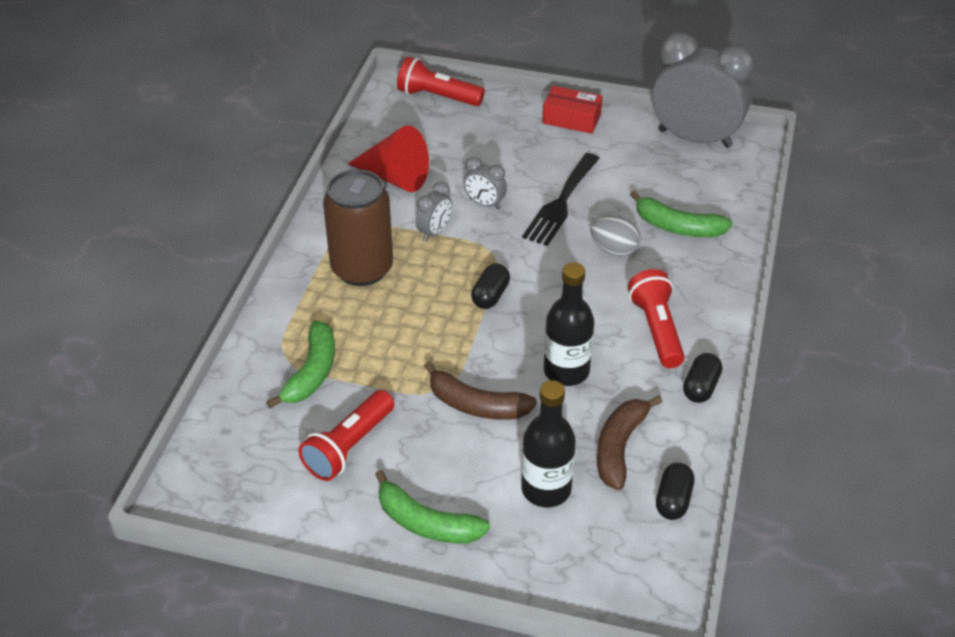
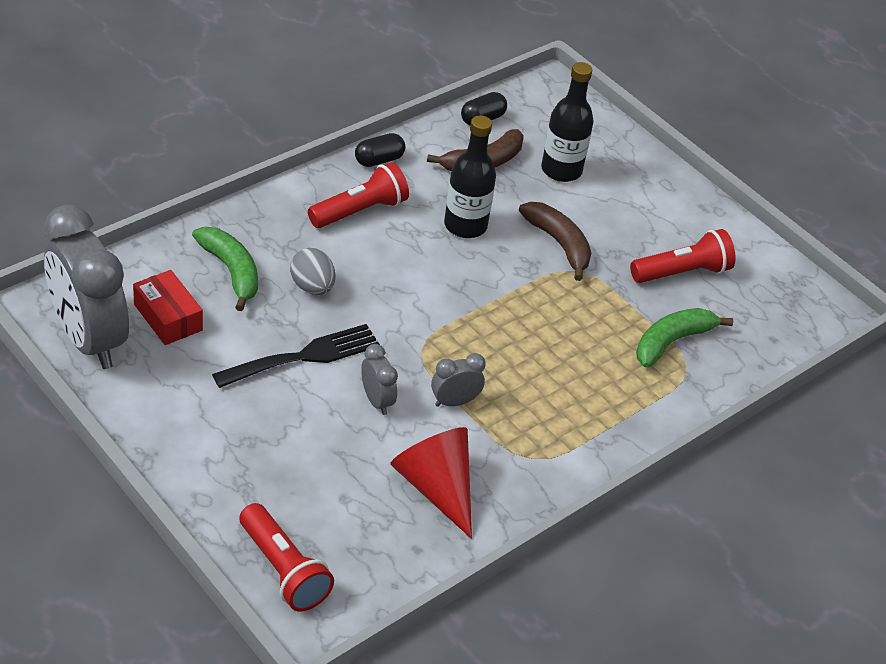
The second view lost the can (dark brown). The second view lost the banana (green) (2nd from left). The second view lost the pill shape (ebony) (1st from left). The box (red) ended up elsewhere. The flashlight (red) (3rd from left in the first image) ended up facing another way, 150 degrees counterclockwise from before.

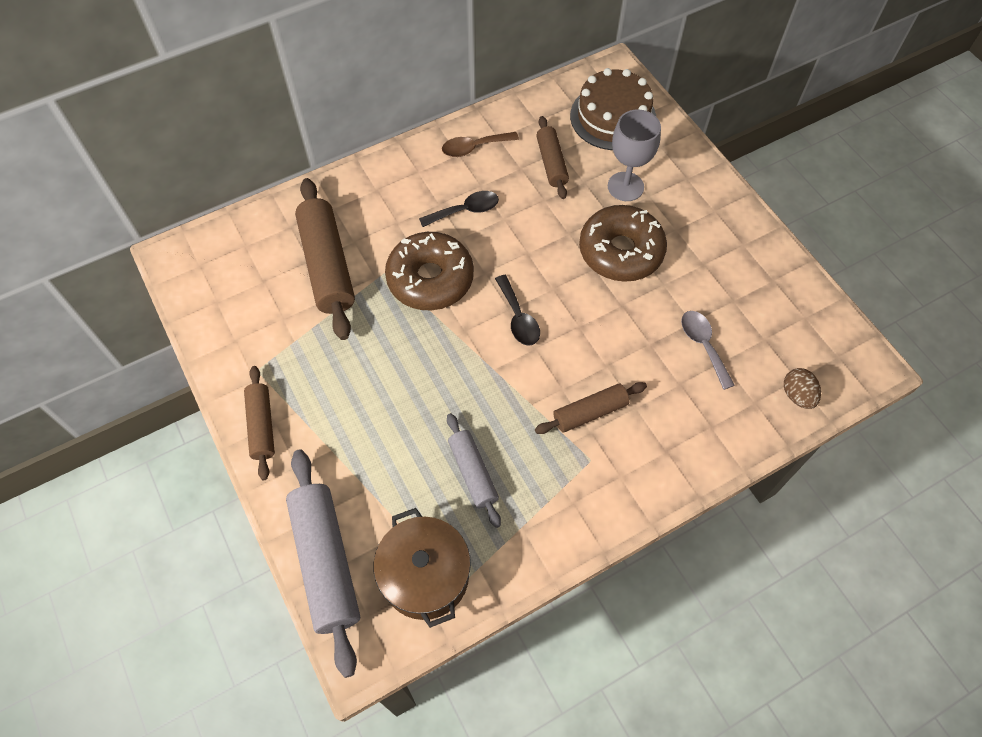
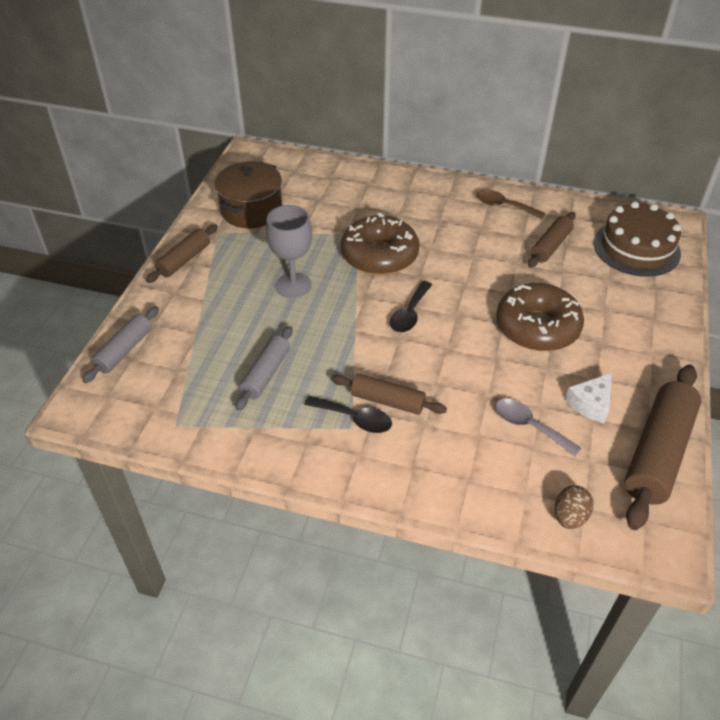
The second view gained the cheese (snow-white). The rolling pin (dark brown) (2nd from left in the first image) ended up elsewhere. The pot (dark brown) ended up elsewhere. The spoon (ebony) (1st from left) ended up elsewhere. The goblet (grey) ended up elsewhere. The spoon (grey) ended up facing another way, 75 degrees counterclockwise from before. The size of the rolling pin (grey) (1st from left) changed by a factor of 0.58.

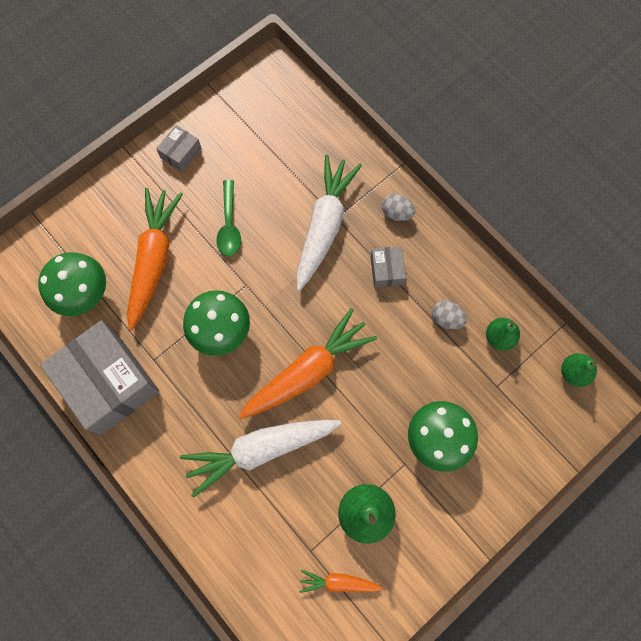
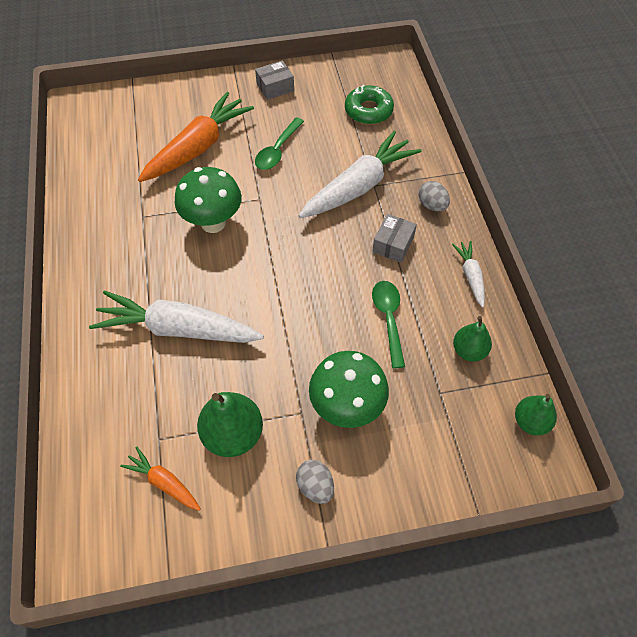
The second view lost the mushroom (green) (1st from left). The second view lost the box (grey) (1st from left). The second view lost the toy carrot (orange) (2nd from left). The second view gained the donut (green). The second view gained the spoon (green) (2nd from left). The second view gained the toy carrot (snow-white) (3rd from left). The egg (grey) (2nd from left in the first image) ended up elsewhere.

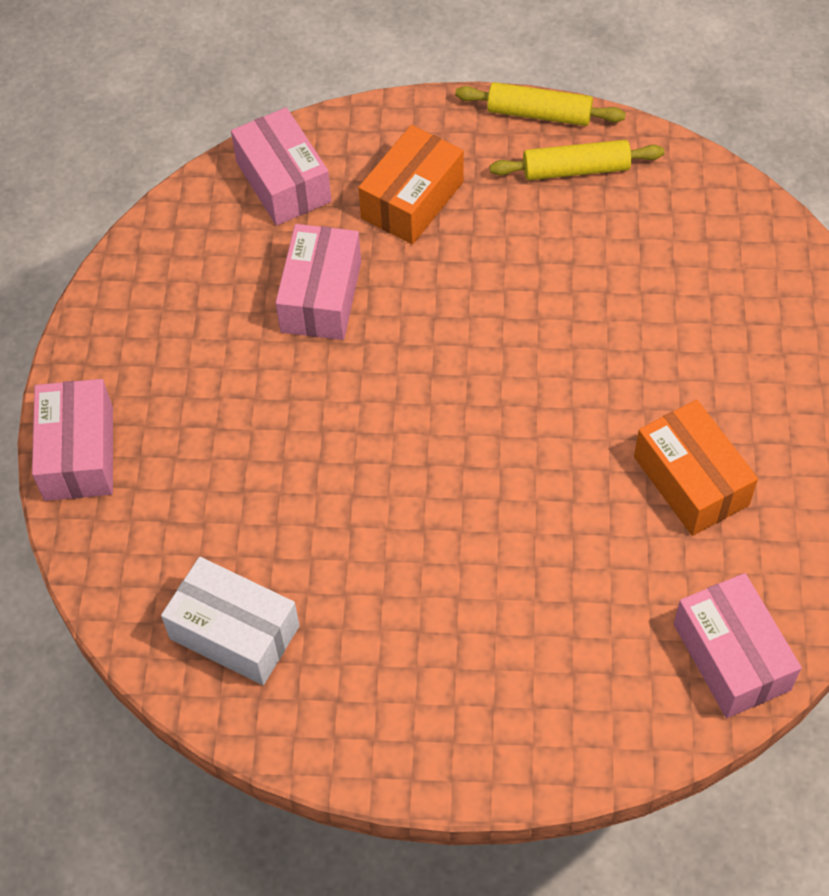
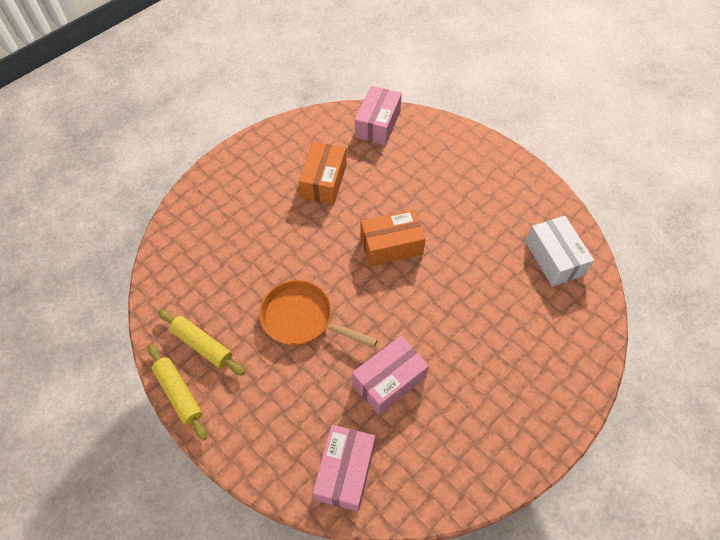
The second view lost the box (rose-pink) (1st from left). The second view gained the pan (orange). The box (orange) (1st from left in the first image) ended up elsewhere.

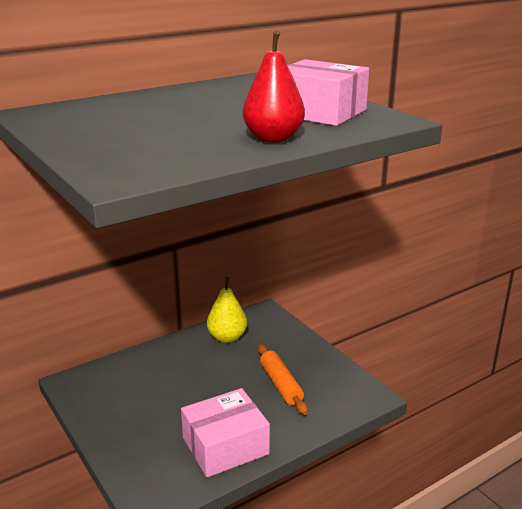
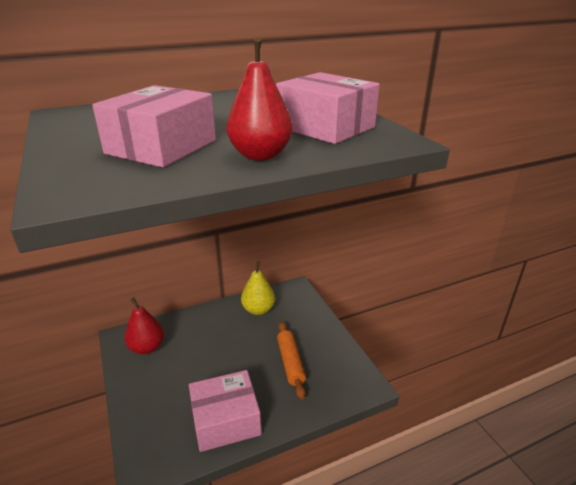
The second view gained the box (rose-pink) (1st from left). The second view gained the pear (red) (1st from left).

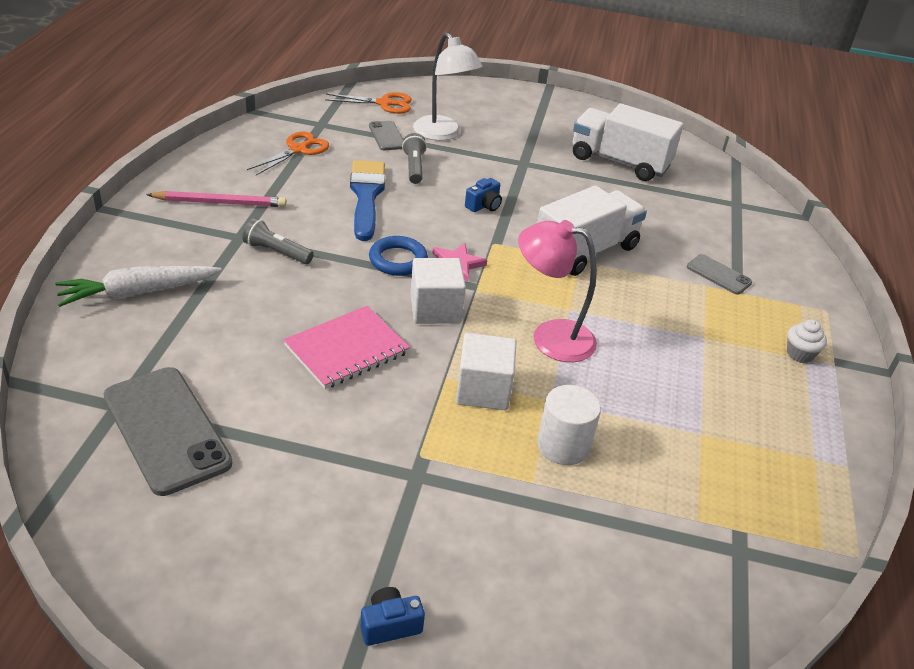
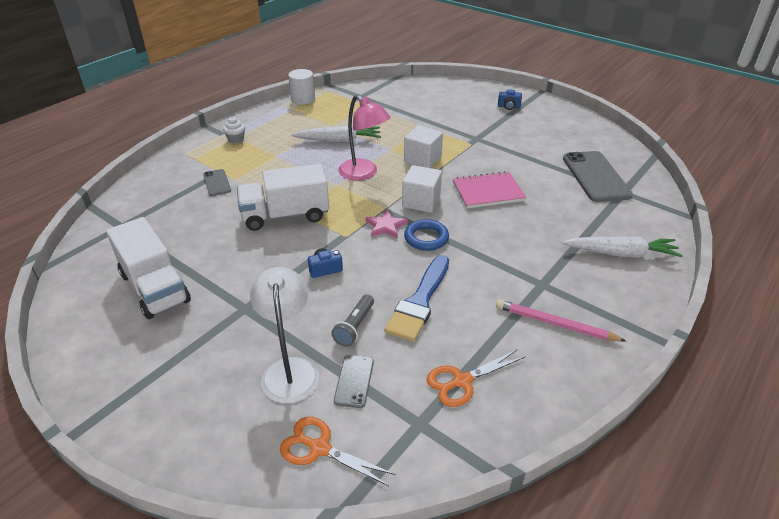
The second view lost the flashlight (grey) (1st from left). The second view gained the toy carrot (snow-white) (1st from left). The cylinder shape (snow-white) ended up elsewhere.

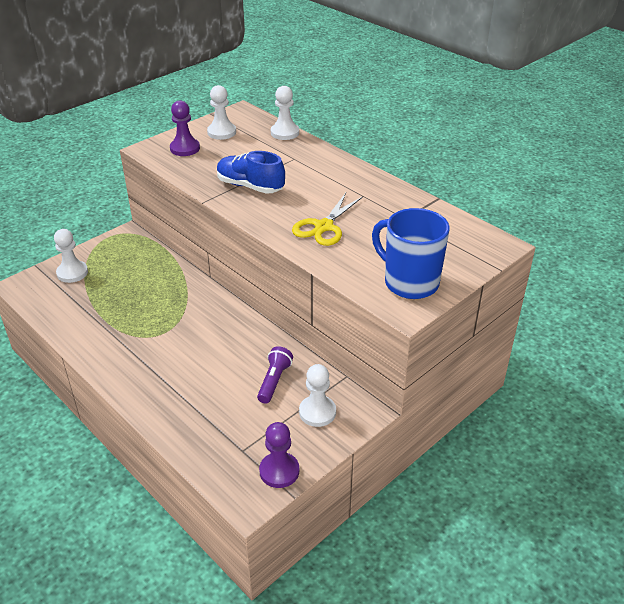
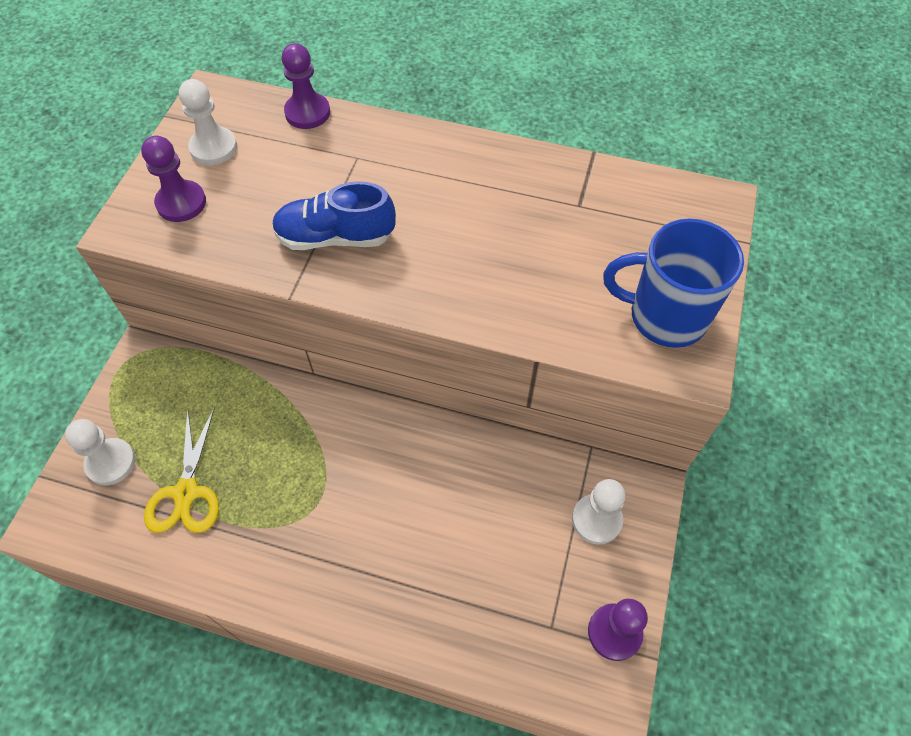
The second view lost the flashlight (violet). The scissors (bright yellow) ended up elsewhere. What was the chess pawn (snow-white) (3rd from left) turned into the chess pawn (violet) (2nd from left).

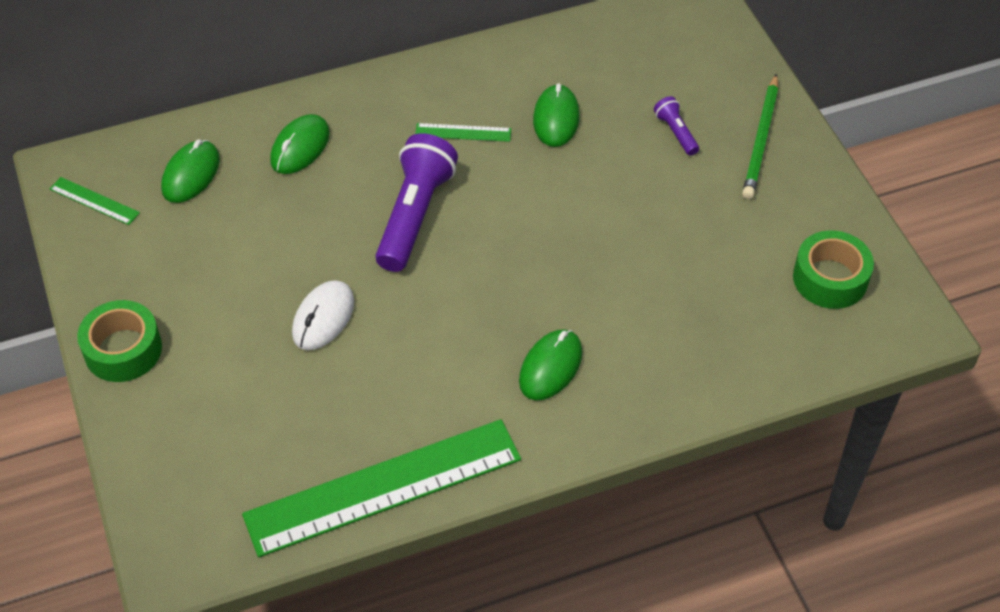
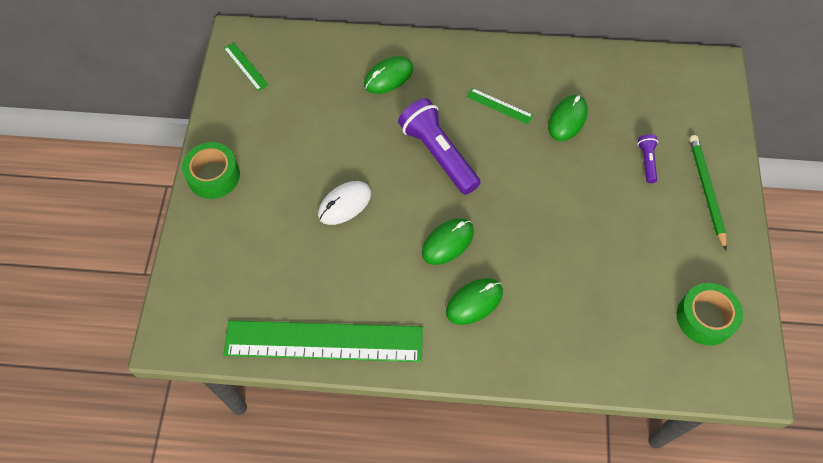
The computer mouse (green) (1st from left in the first image) ended up elsewhere. The flashlight (violet) (1st from left) ended up facing another way, 75 degrees counterclockwise from before. The pencil (green) ended up facing another way, 135 degrees clockwise from before.

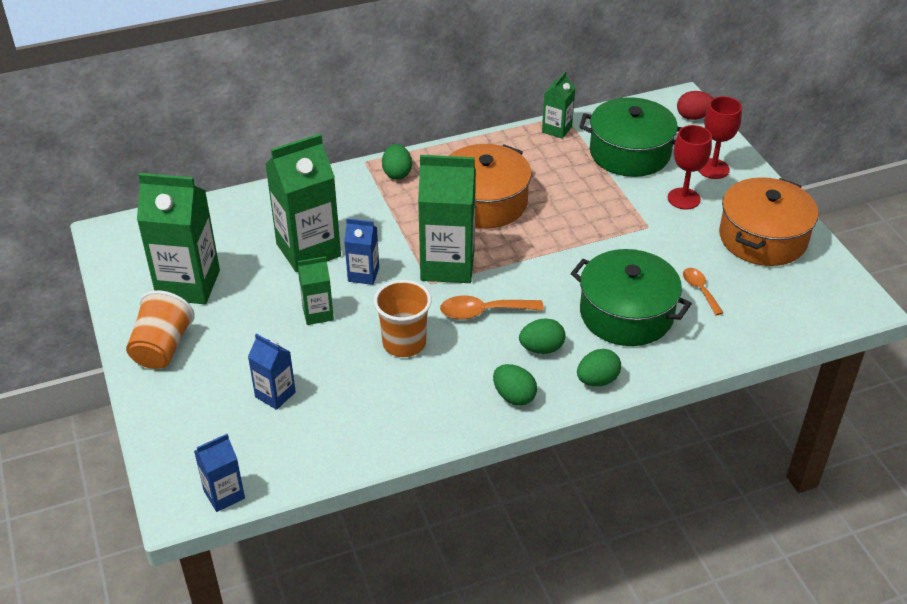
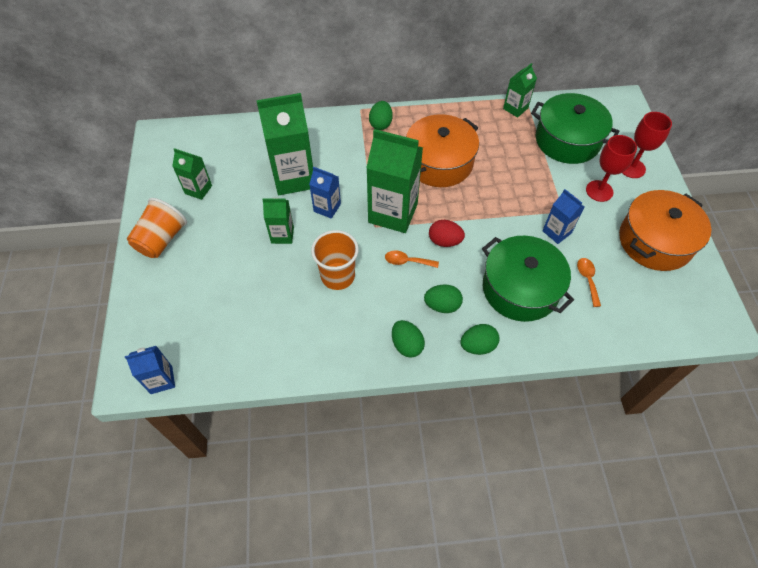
The juice carton (cobalt) (2nd from left in the first image) ended up elsewhere. The egg (red) ended up elsewhere. The size of the juice carton (green) (1st from left) changed by a factor of 0.52. The size of the spoon (orange) (1st from left) changed by a factor of 0.65.

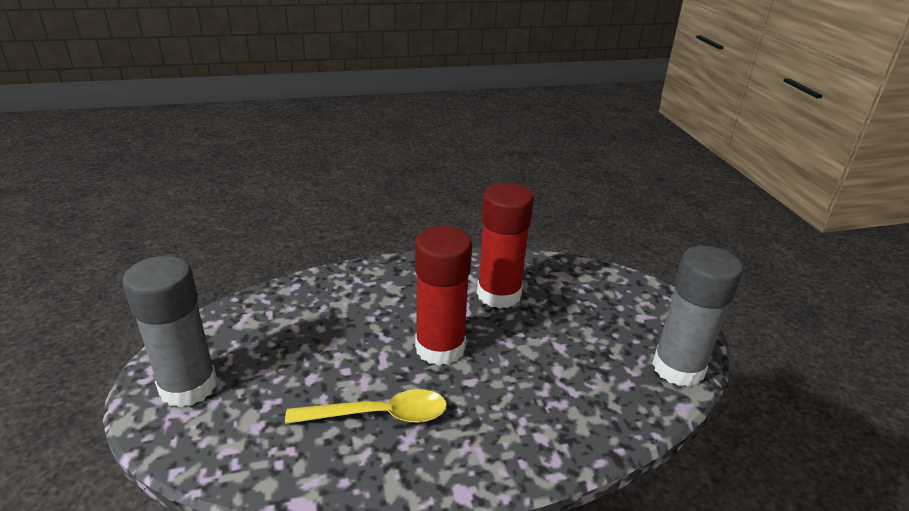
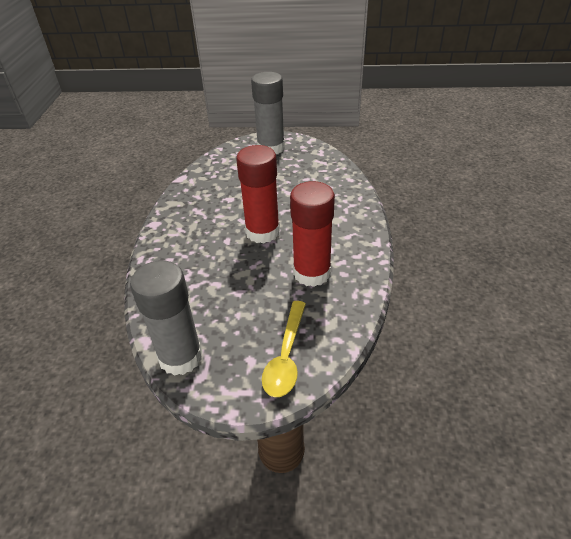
The spoon (bright yellow) ended up elsewhere.

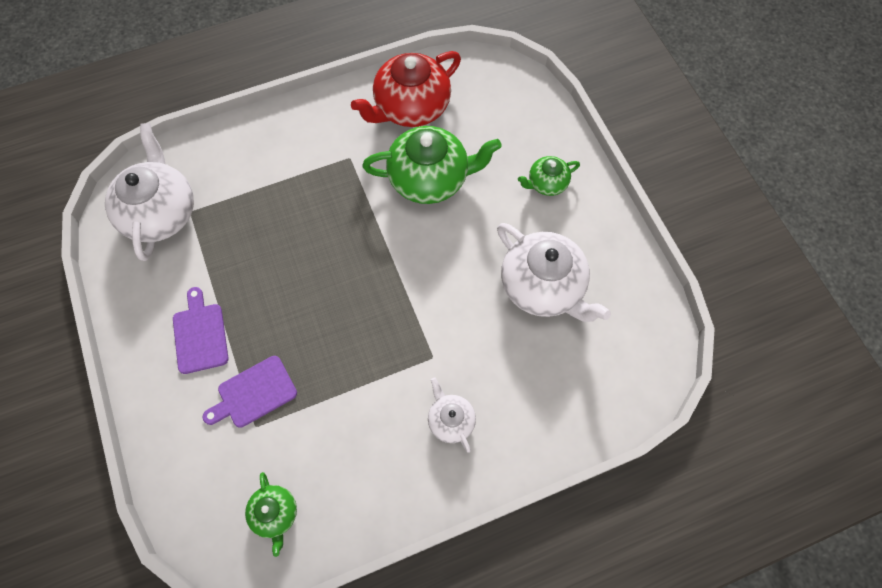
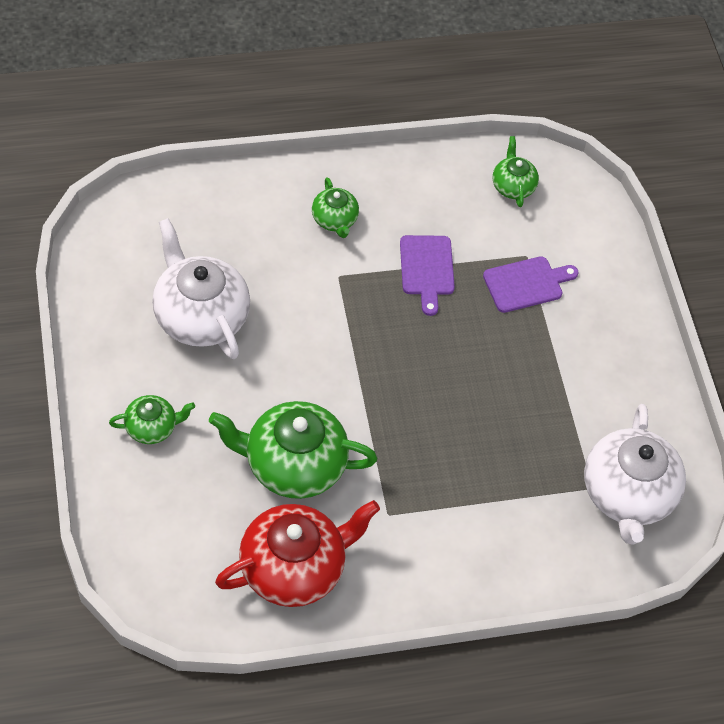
The bread board (violet) (1st from left) ended up elsewhere. What was the teapot (snow-white) (2nd from left) turned into the teapot (green) (3rd from left).

